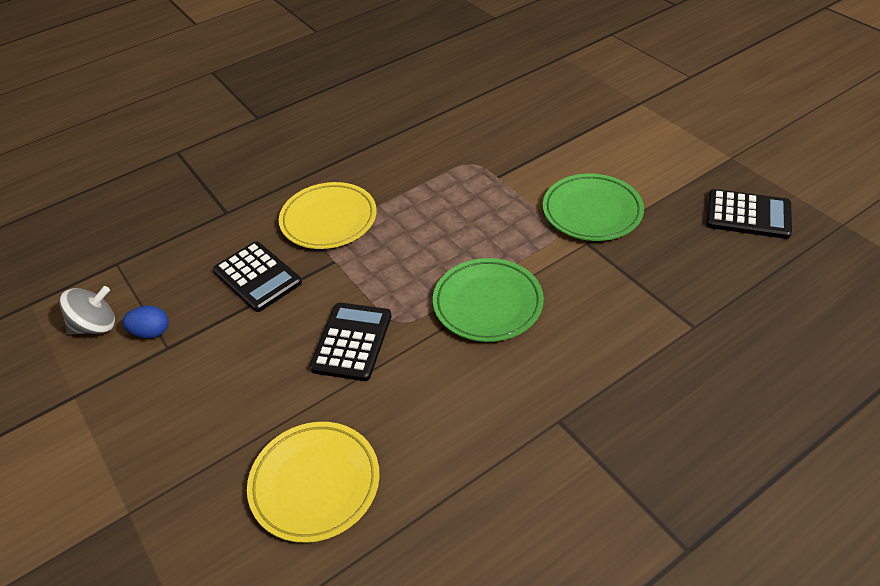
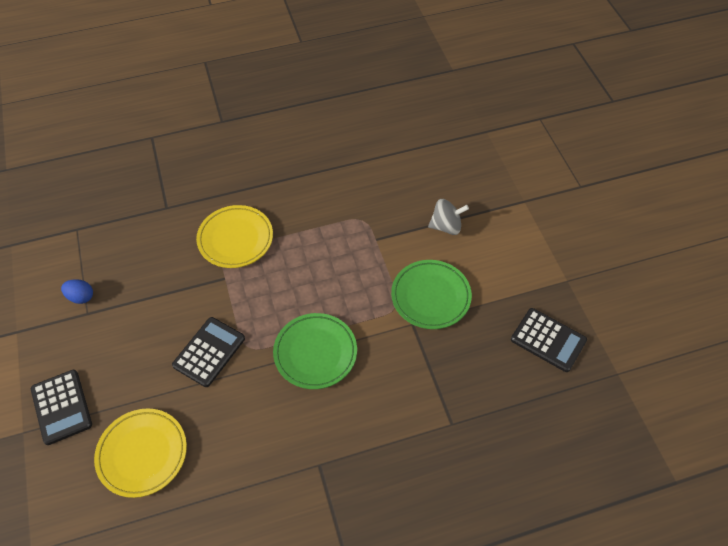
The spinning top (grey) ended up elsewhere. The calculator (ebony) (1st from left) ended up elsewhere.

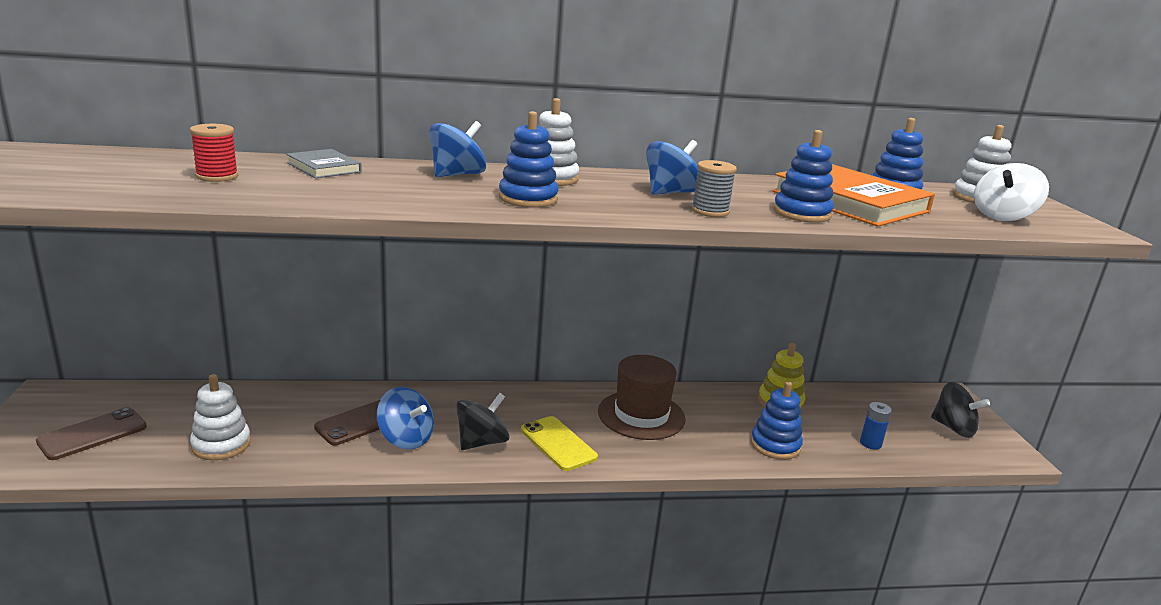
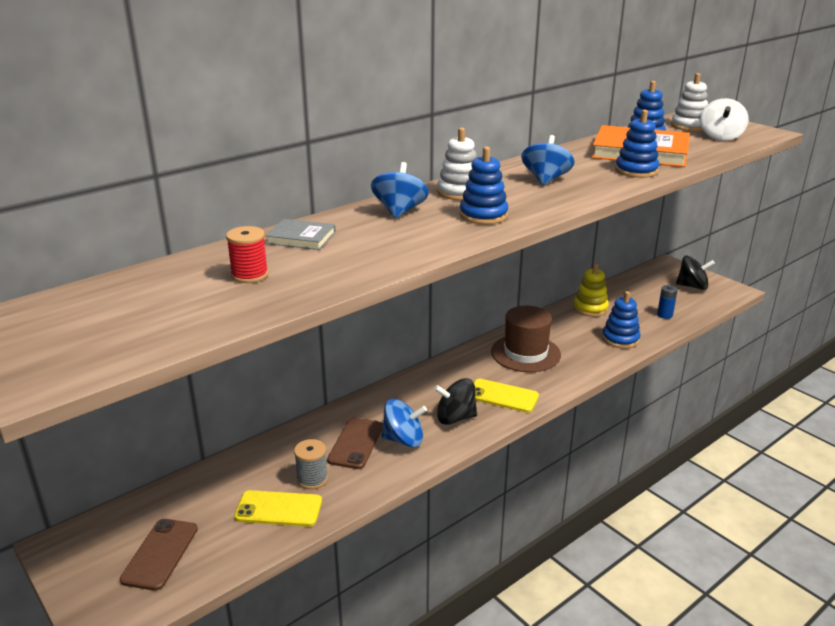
The reel of thread (grey) ended up elsewhere. Where the stacking toy (snow-white) (1st from left) stood, the mobile phone (bright yellow) (1st from left) came to stand. The spinning top (ebony) (1st from left) ended up facing another way, 105 degrees counterclockwise from before.

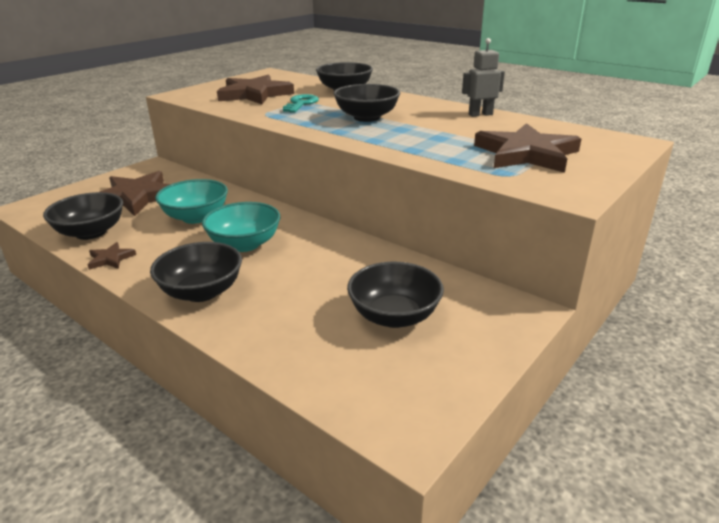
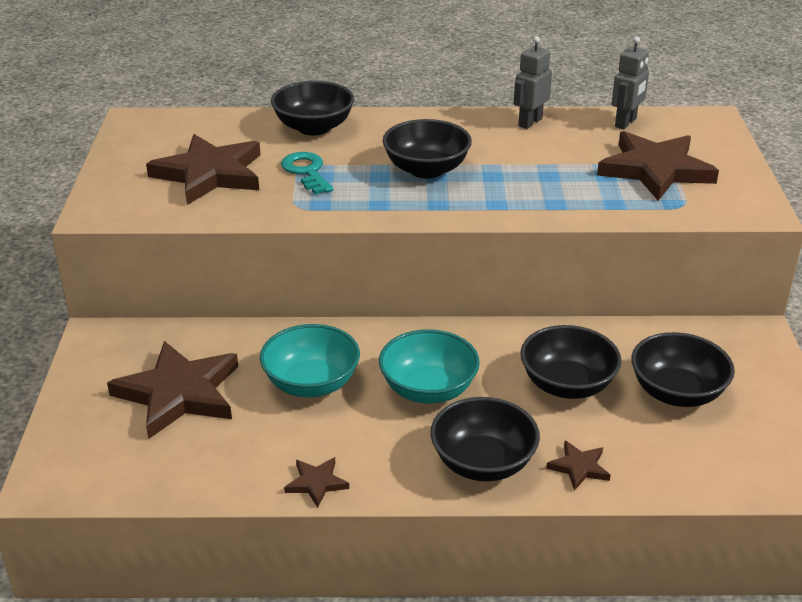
The second view gained the star (dark brown) (4th from left). The second view gained the robot (grey) (2nd from left). The deep dish (ebony) (1st from left in the first image) ended up elsewhere.

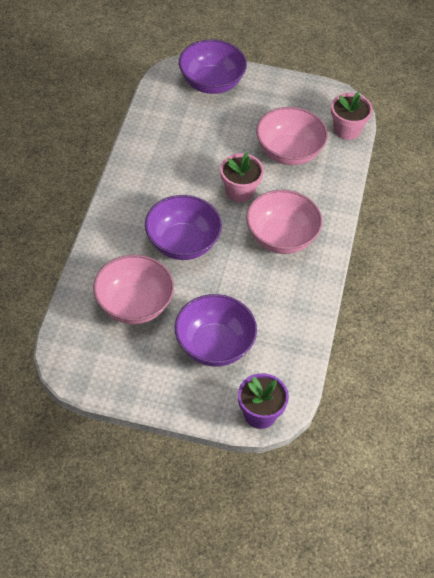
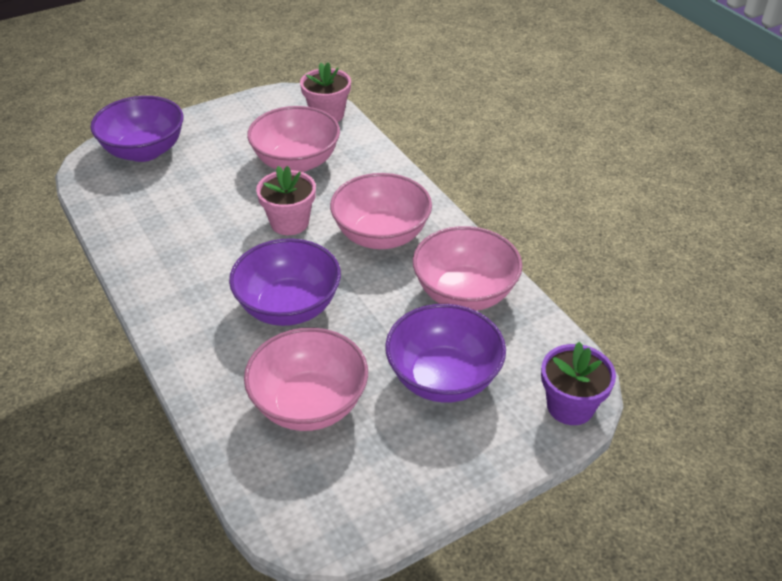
The second view gained the deep dish (rose-pink) (4th from left).

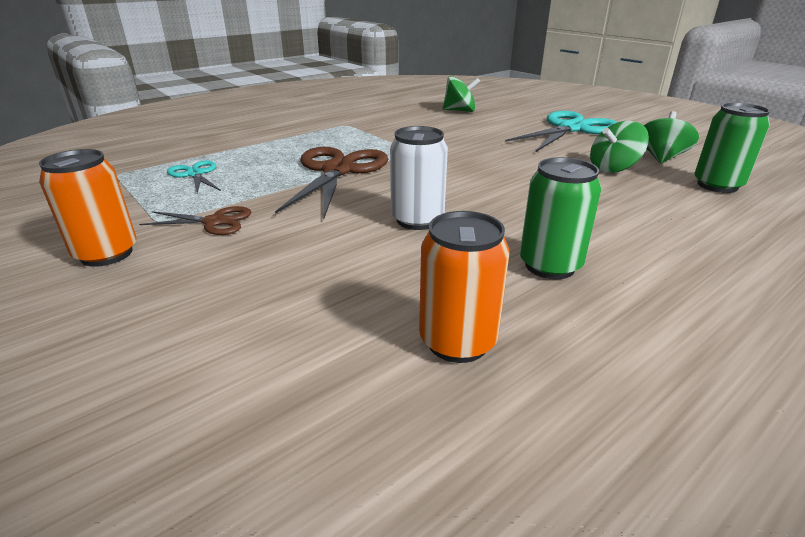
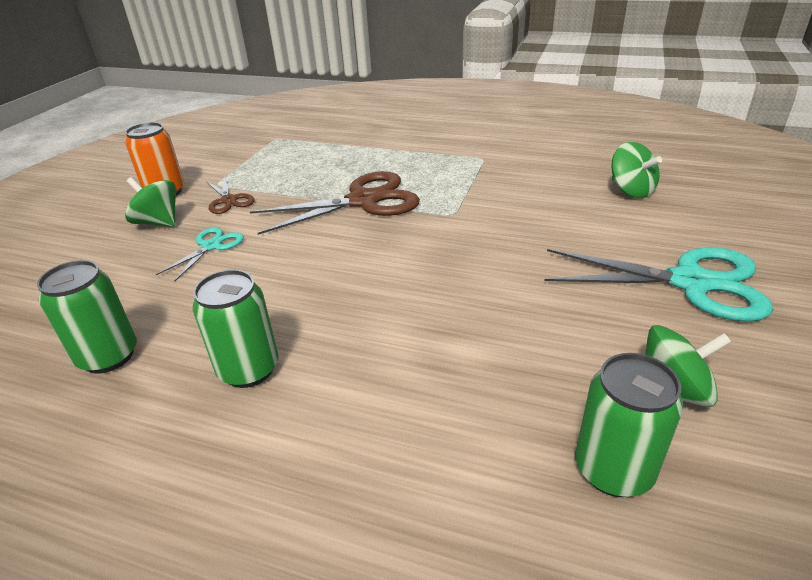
The second view lost the can (snow-white). The scissors (turquoise) (1st from left) ended up elsewhere. The spinning top (green) (2nd from left in the first image) ended up elsewhere. What was the can (orange) (2nd from left) turned into the can (green) (1st from left).

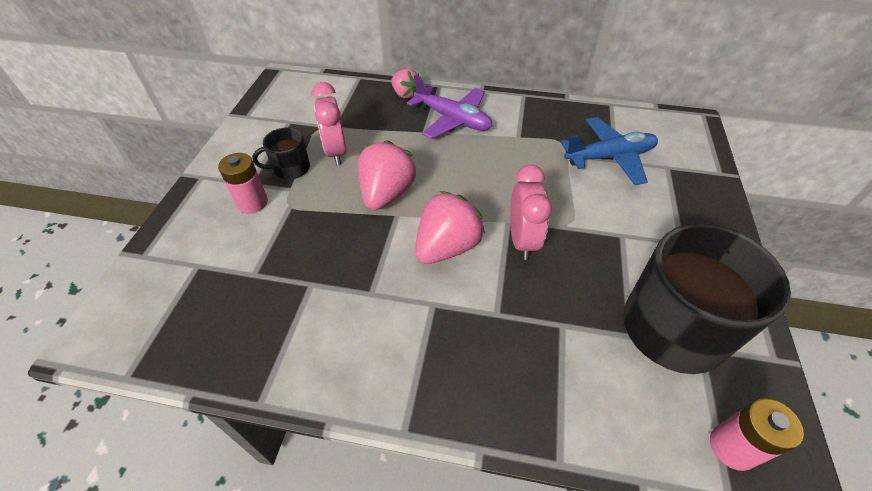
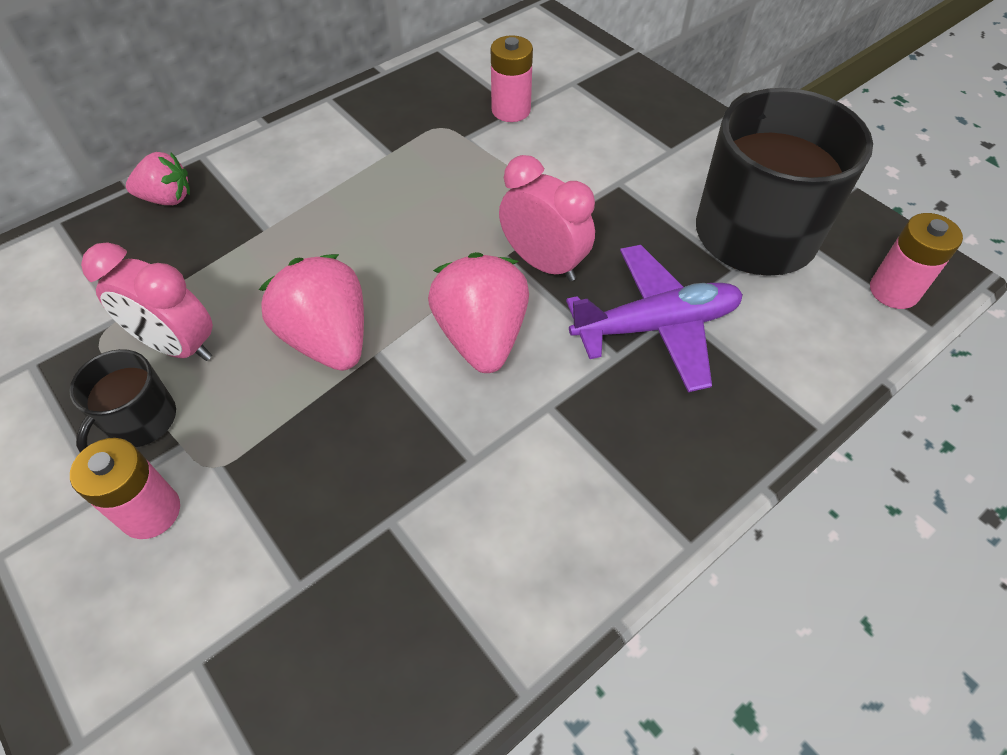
The toy plane (violet) ended up elsewhere. Where the toy plane (cobalt) stood, the battery (rose-pink) (2nd from left) came to stand.

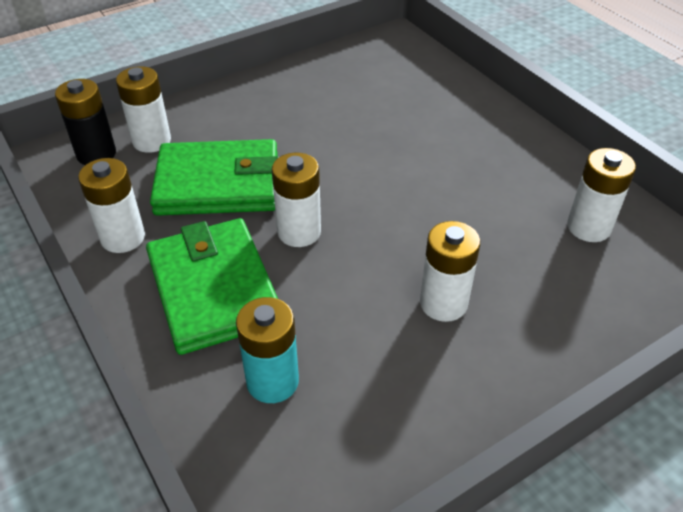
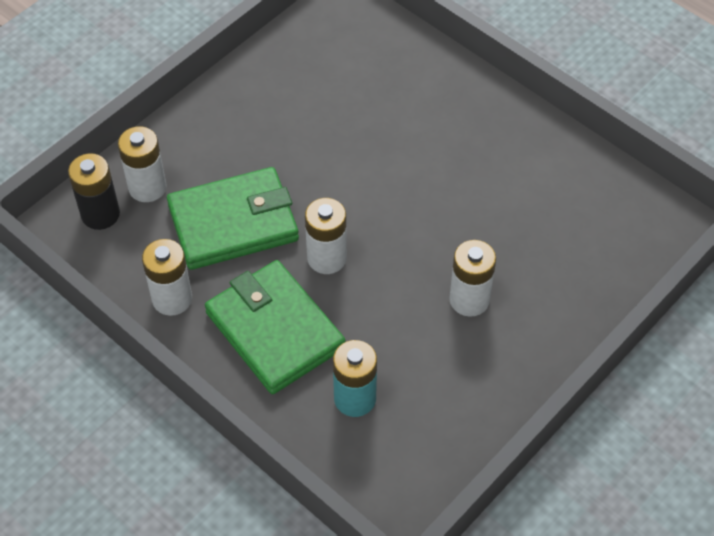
The second view lost the battery (snow-white) (5th from left).

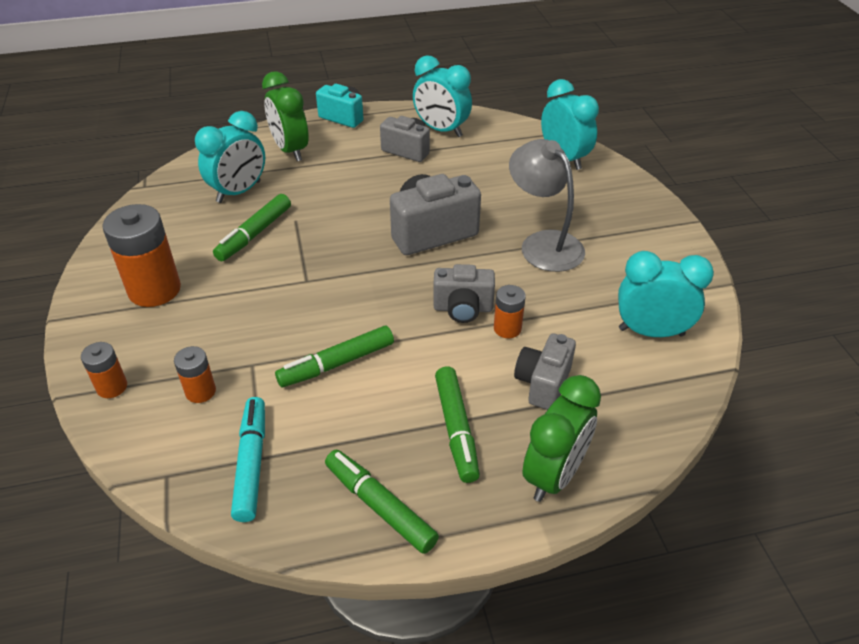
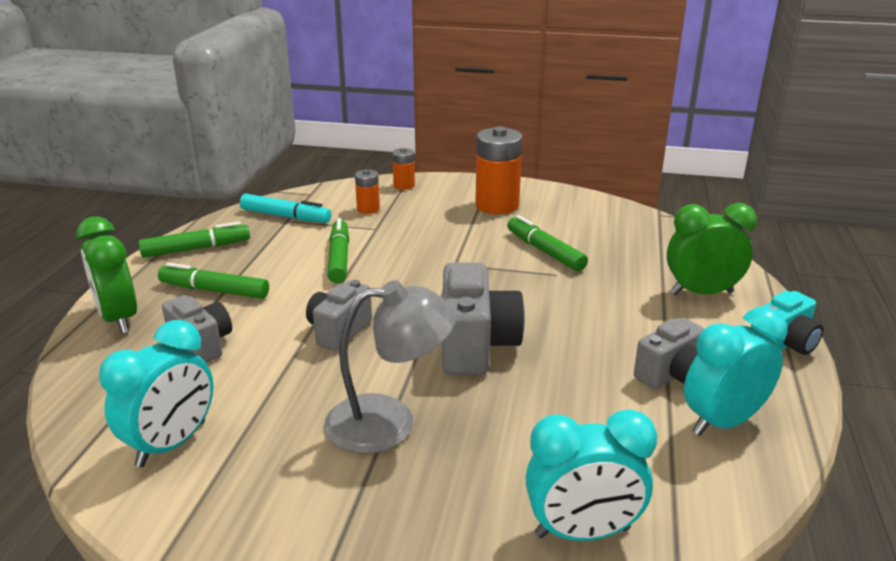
The second view lost the bedside clock (turquoise) (1st from left). The second view lost the battery (orange) (4th from left).

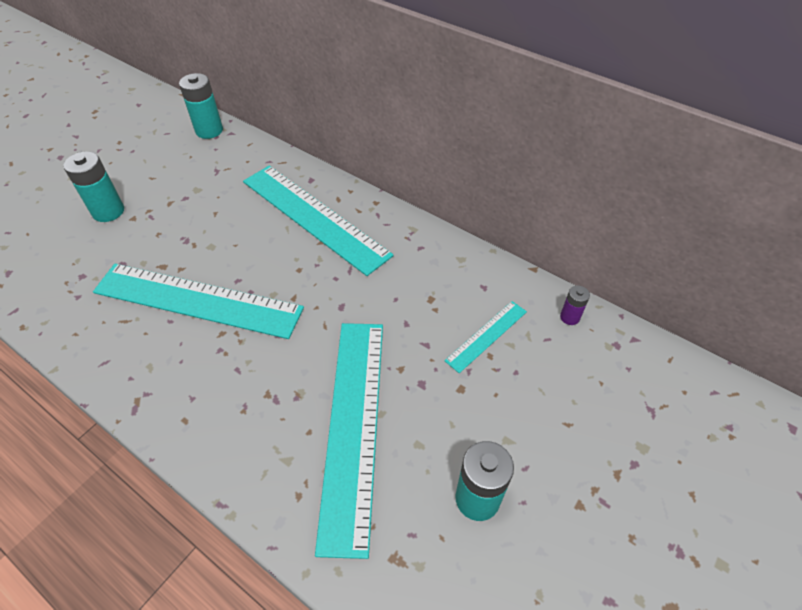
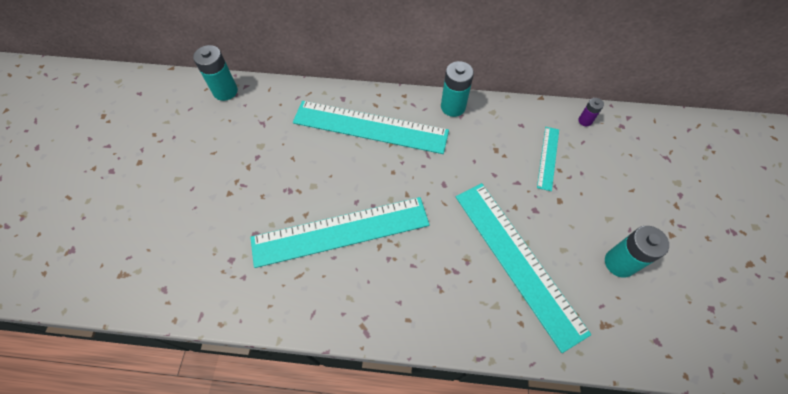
The battery (turquoise) (1st from left in the first image) ended up elsewhere.

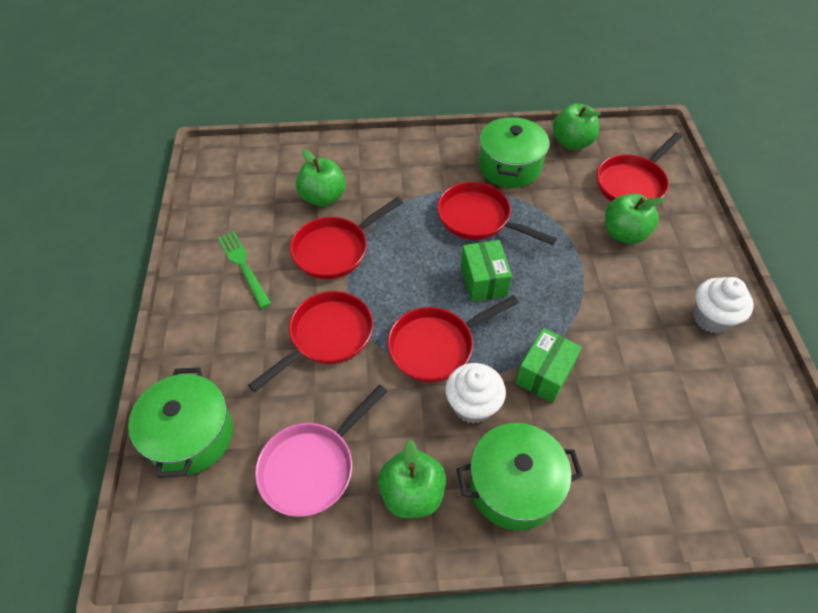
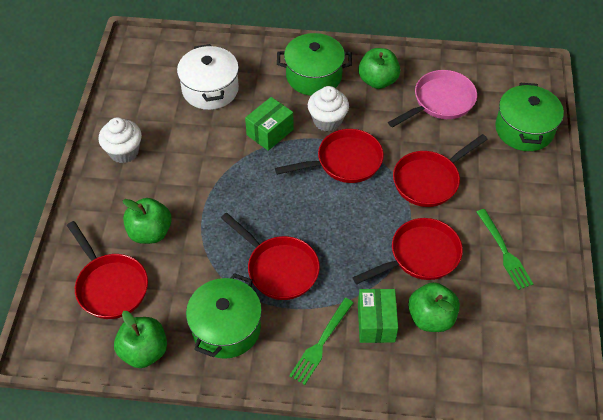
The second view gained the pot (snow-white). The second view gained the dinner fork (green) (1st from left). The box (green) (1st from left in the first image) ended up elsewhere. The pan (red) (5th from left in the first image) ended up facing another way, 90 degrees clockwise from before.

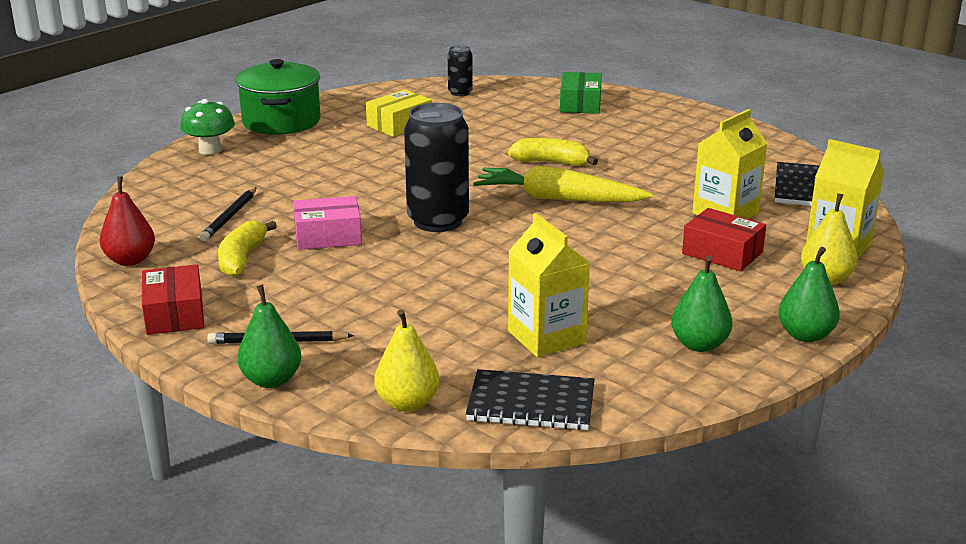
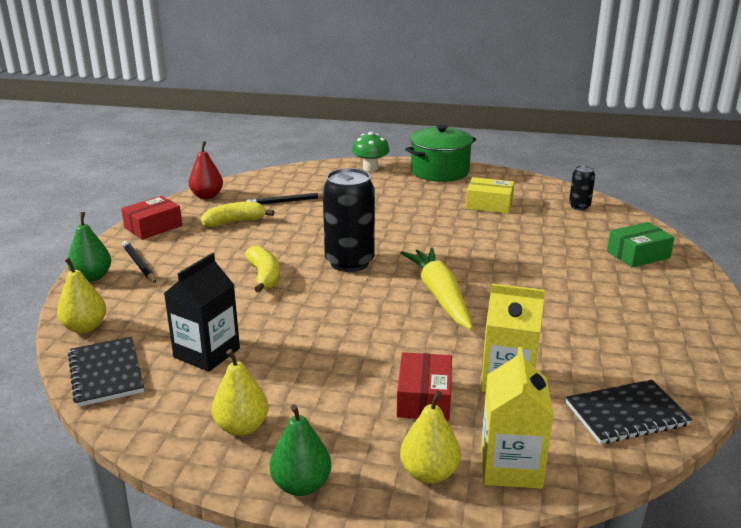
The second view lost the box (rose-pink). The banana (bright yellow) (2nd from left) ended up elsewhere. What was the juice carton (bright yellow) (1st from left) turned into the juice carton (ebony). What was the pear (green) (2nd from left) turned into the pear (bright yellow) (2nd from left).

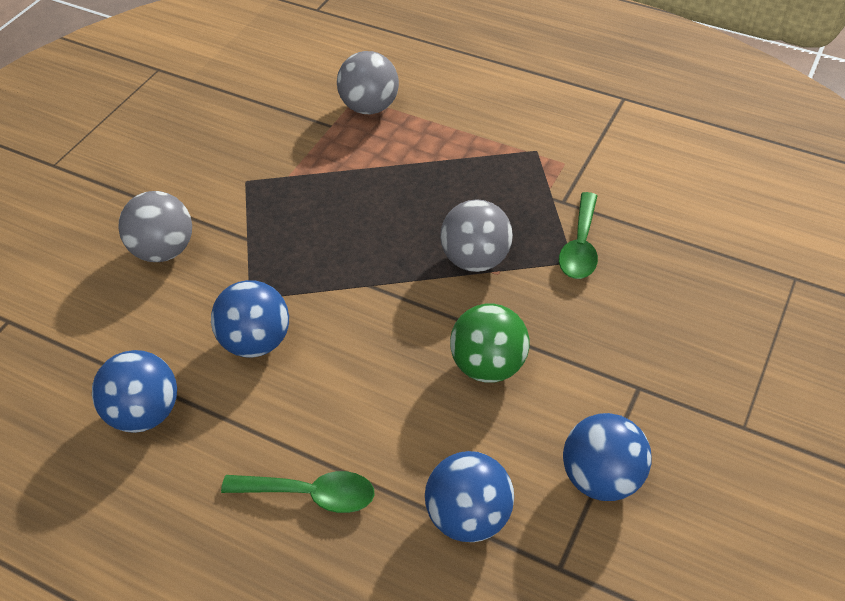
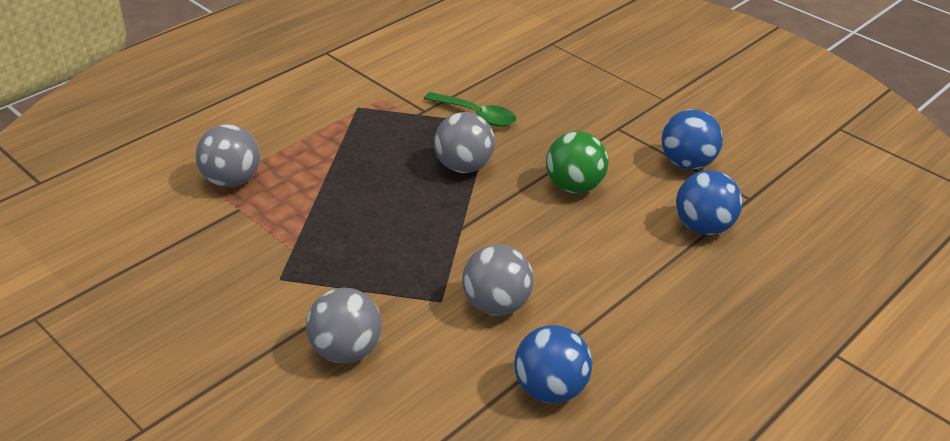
The second view lost the spoon (green) (1st from left). What was the play ball (cobalt) (2nd from left) turned into the play ball (grey) (4th from left).

